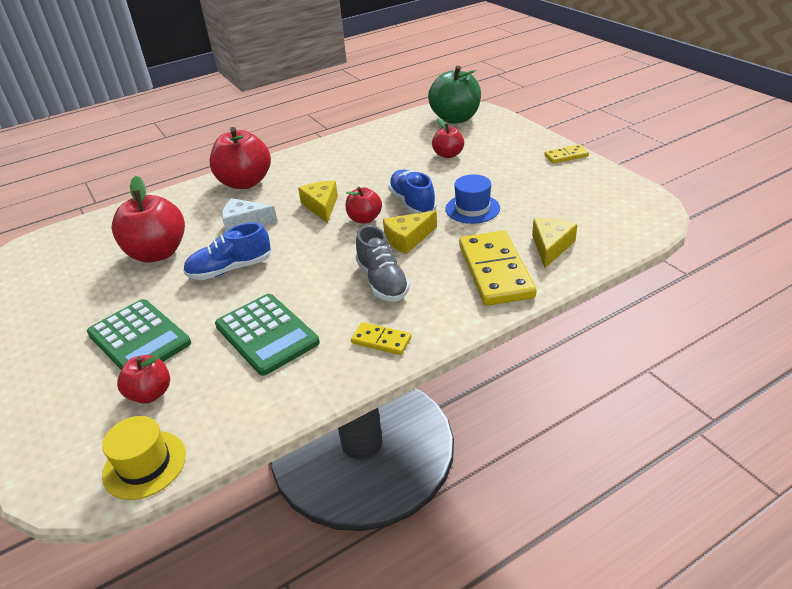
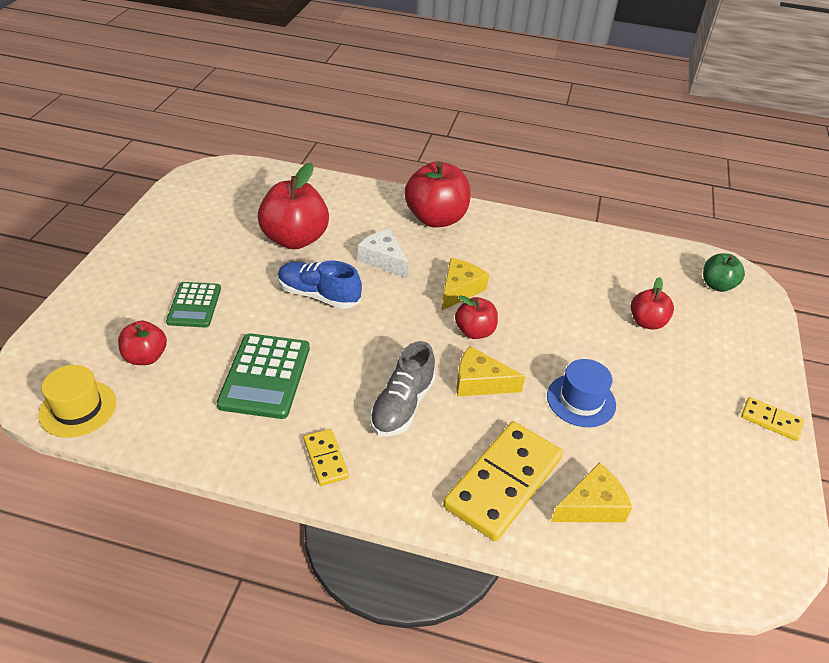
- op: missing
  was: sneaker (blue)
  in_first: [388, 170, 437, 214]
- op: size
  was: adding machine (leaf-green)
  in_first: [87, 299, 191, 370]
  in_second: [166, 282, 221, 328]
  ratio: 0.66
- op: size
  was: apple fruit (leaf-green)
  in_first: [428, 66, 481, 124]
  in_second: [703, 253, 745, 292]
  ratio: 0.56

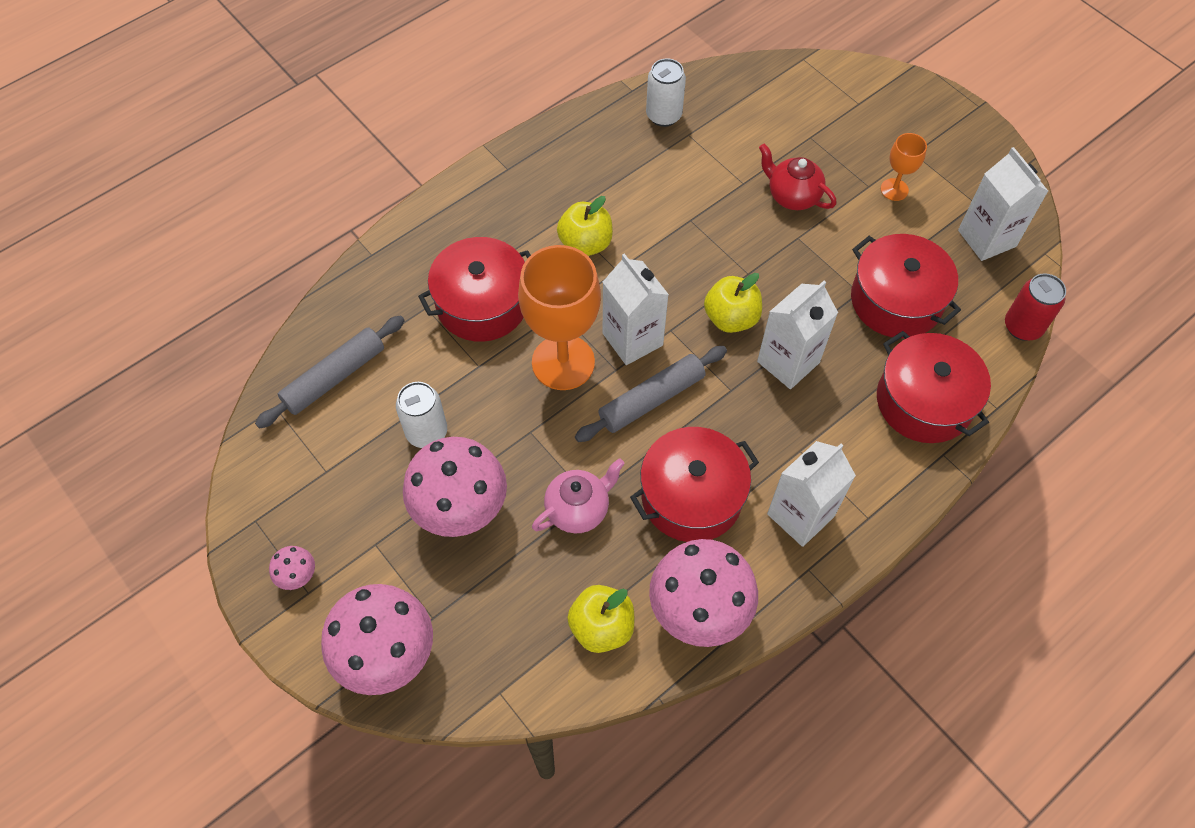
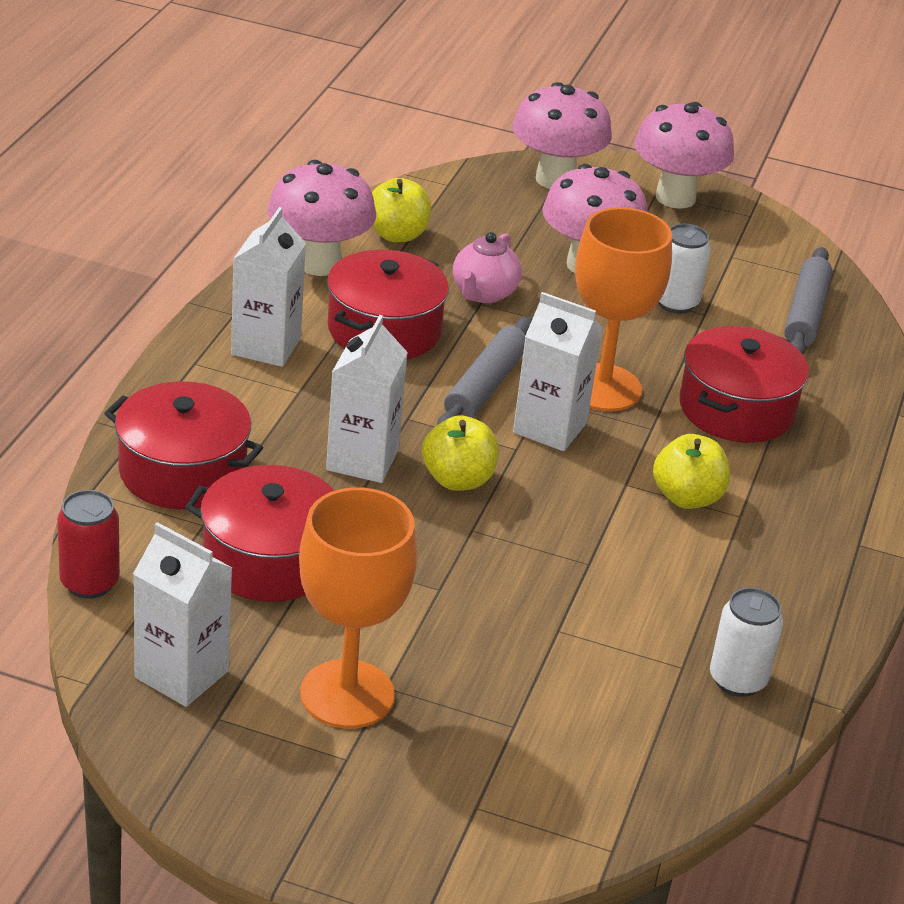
- op: missing
  was: tea pot (crimson)
  in_first: [759, 144, 837, 210]
- op: size
  was: mushroom (rose-pink)
  in_first: [269, 546, 315, 590]
  in_second: [634, 102, 734, 209]
  ratio: 2.3
- op: size
  was: wine glass (orange)
  in_first: [881, 133, 927, 201]
  in_second: [299, 487, 417, 729]
  ratio: 2.09

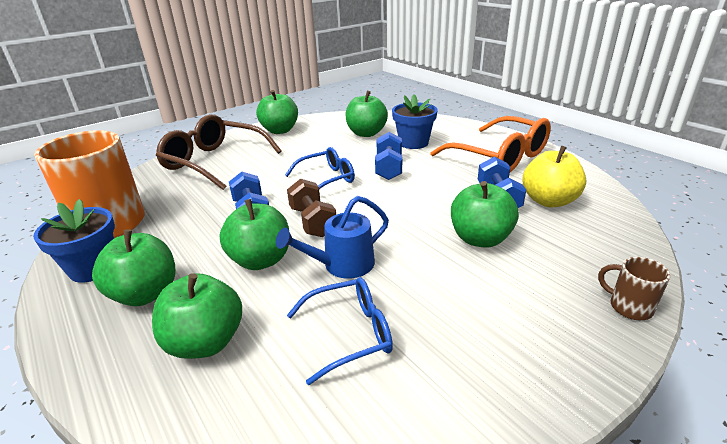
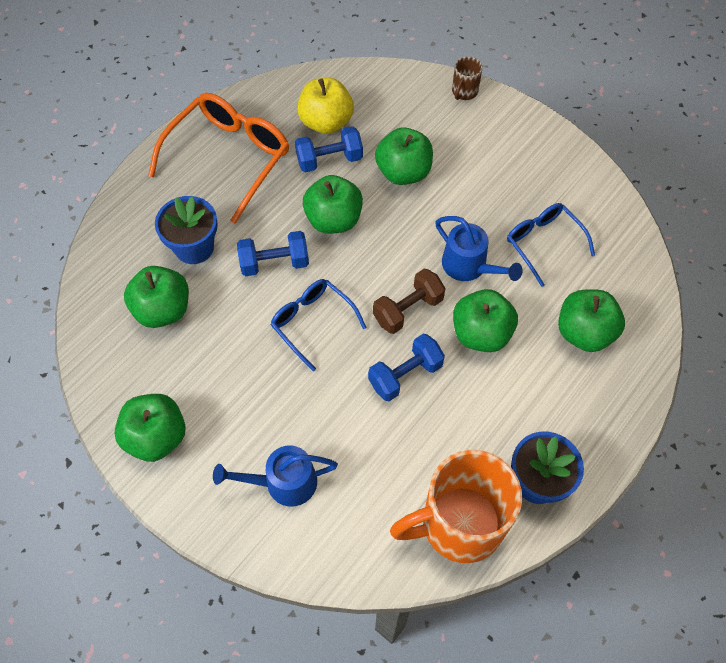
- op: relocated
  was: apple fruit (leaf-green)
  in_first: [92, 229, 175, 306]
  in_second: [303, 175, 363, 234]
- op: exchanged
  was: eyeglasses (russet)
  now: sprinkling can (blue)
  in_first: [156, 114, 282, 190]
  in_second: [213, 445, 338, 507]

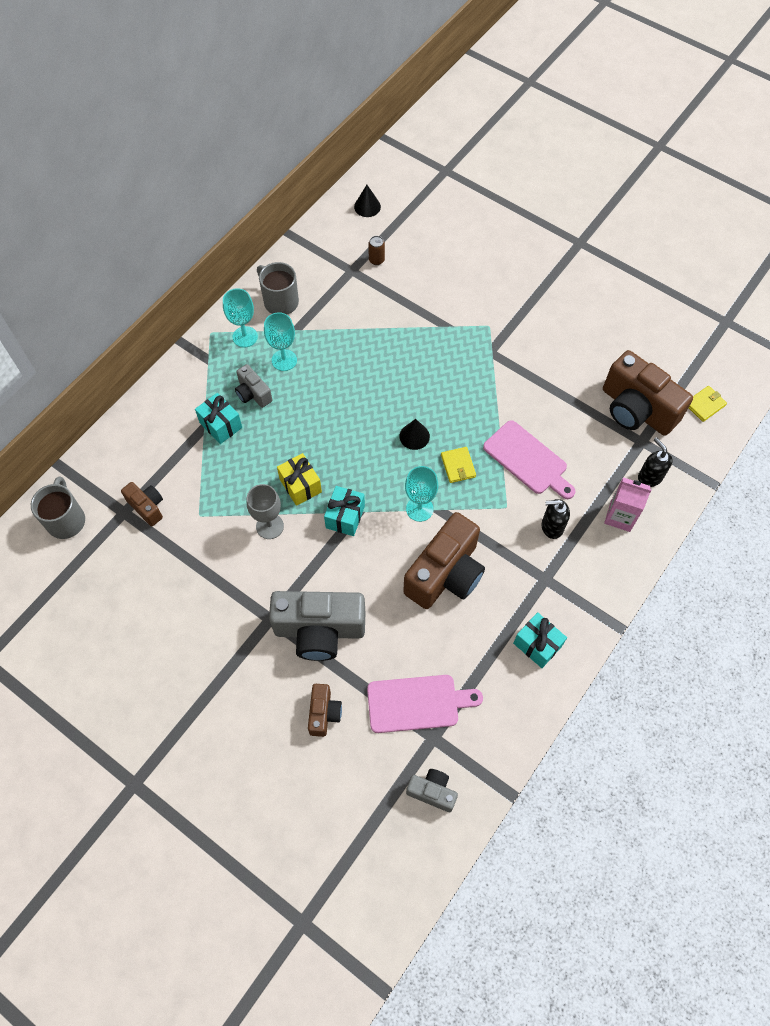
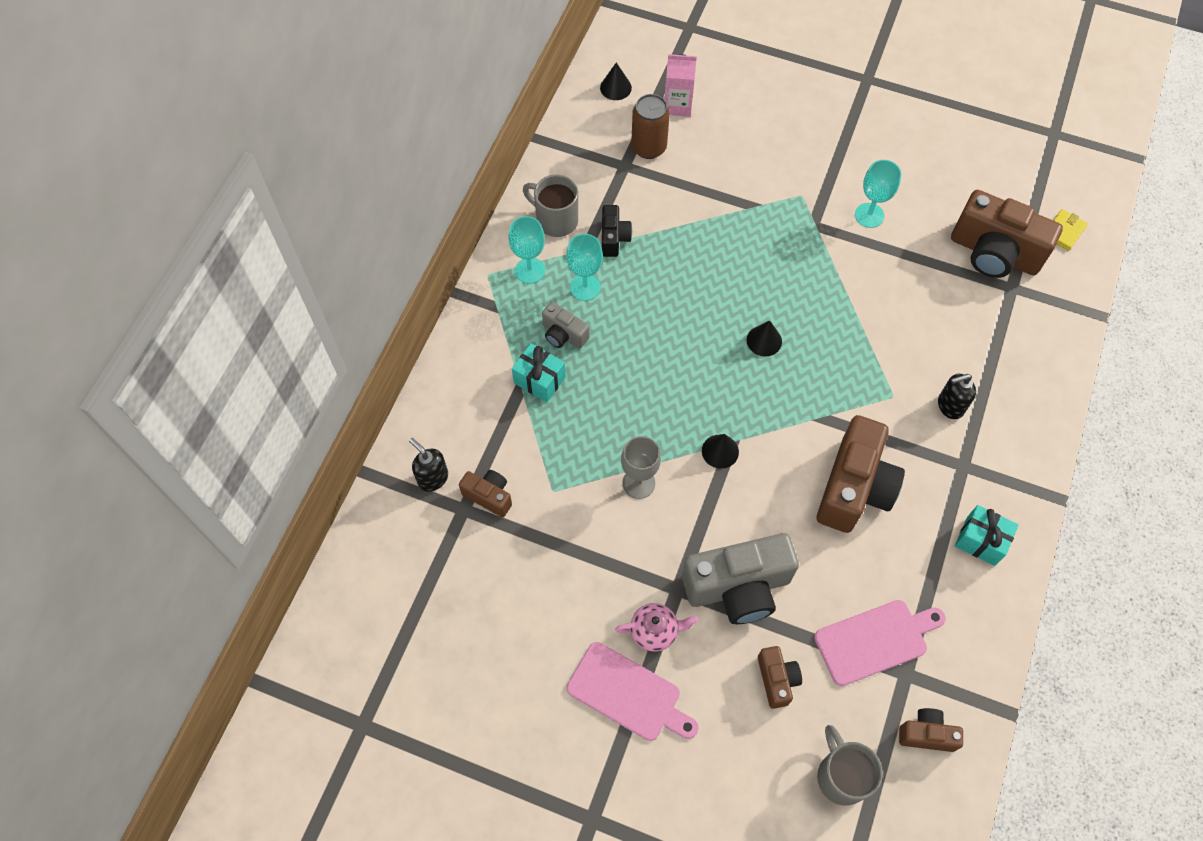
- op: missing
  was: present (bright yellow)
  in_first: [277, 453, 322, 506]
- op: missing
  was: wallet (bright yellow)
  in_first: [441, 447, 476, 483]
- op: appeared
  now: photo camera (ebony)
  in_second: [602, 205, 632, 257]
- op: appeared
  now: tea pot (rose-pink)
  in_second: [615, 603, 698, 652]
- op: relocated
  was: tea mug (gray)
  in_first: [31, 476, 85, 539]
  in_second: [817, 725, 883, 806]
- op: relocated
  was: wine glass (aqua)
  in_first: [405, 466, 438, 522]
  in_second: [855, 160, 901, 228]
- op: relocated
  was: chopping board (rose-pink)
  in_first: [483, 420, 575, 499]
  in_second: [566, 642, 699, 741]
- op: relocated
  was: juice carton (rose-pink)
  in_first: [604, 477, 651, 532]
  in_second: [665, 54, 697, 117]
- op: relocated
  was: soap pump (ebony)
  in_first: [638, 437, 673, 487]
  in_second: [409, 438, 448, 492]
- op: exchanged
  was: present (aqua)
  now: cone shape (ebony)
  in_first: [324, 486, 365, 536]
  in_second: [702, 434, 739, 469]
- op: colour
  was: photo camera (gray)
  now: photo camera (russet)
  in_first: [406, 769, 458, 812]
  in_second: [899, 708, 963, 752]
- op: size
  was: soda can (russet)
  in_first: [368, 236, 385, 265]
  in_second: [631, 94, 670, 159]
  ratio: 1.87

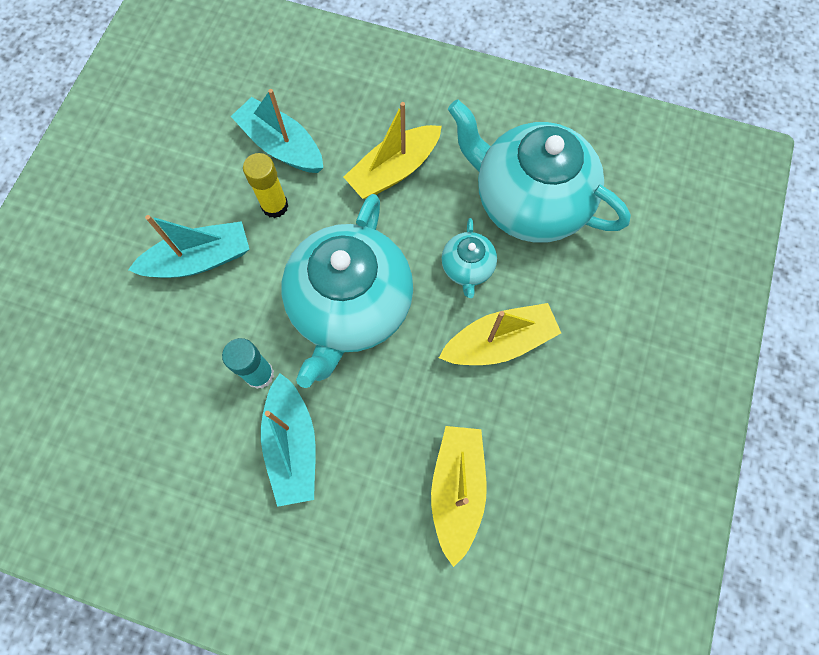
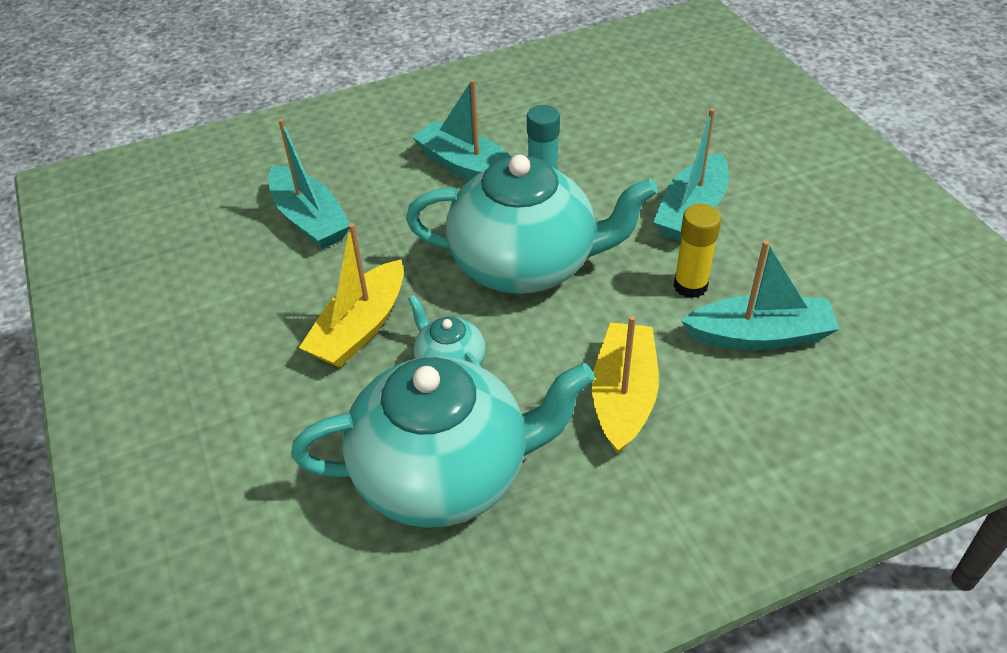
- op: colour
  was: toy boat (bright yellow)
  now: toy boat (aqua)
  in_first: [431, 426, 486, 567]
  in_second: [268, 119, 350, 249]
- op: spun
  was: tea pot (aqua)
  in_first: [282, 194, 413, 388]
  in_second: [406, 155, 658, 294]
  clockwise: 120

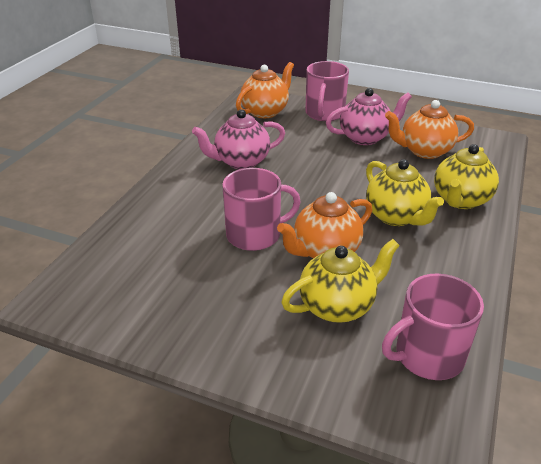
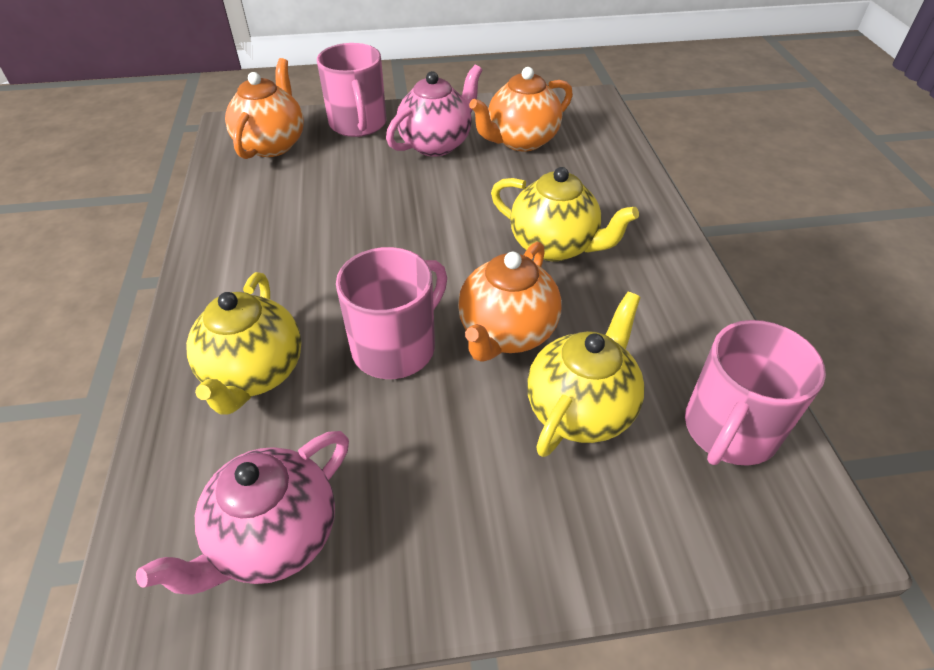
- op: relocated
  was: tea pot (rose-pink)
  in_first: [192, 109, 285, 169]
  in_second: [136, 431, 349, 595]
- op: relocated
  was: tea pot (bright yellow)
  in_first: [434, 144, 499, 209]
  in_second: [186, 272, 301, 415]

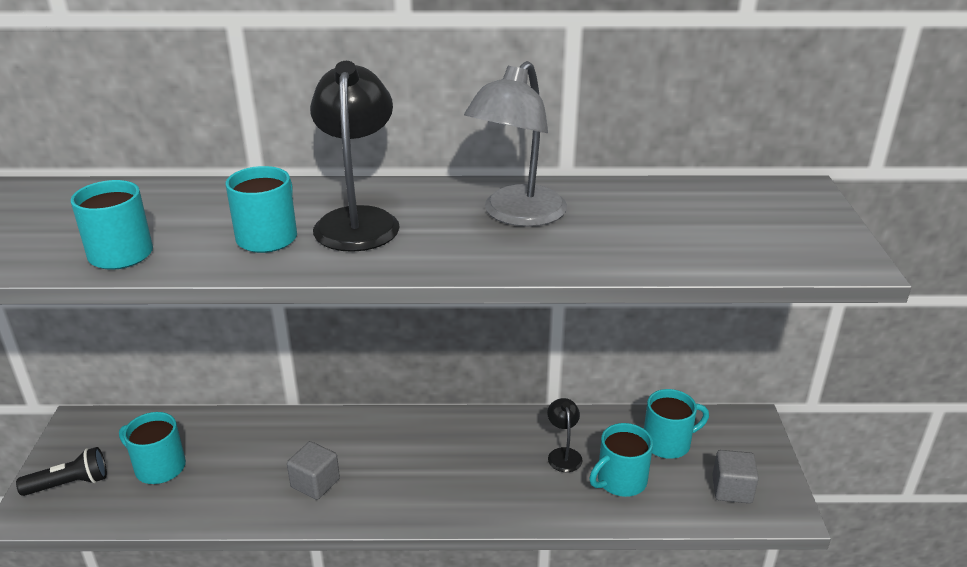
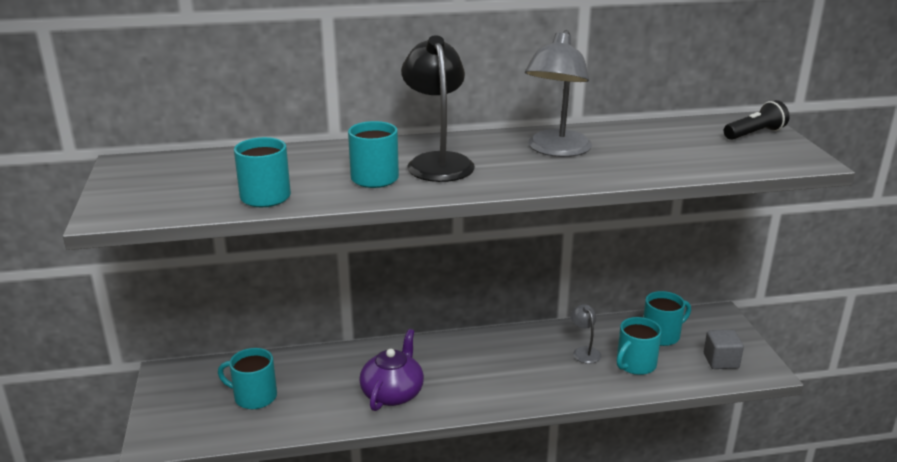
- op: relocated
  was: flashlight (ebony)
  in_first: [16, 447, 107, 496]
  in_second: [724, 100, 789, 140]
- op: exchanged
  was: block (gray)
  now: tea pot (purple)
  in_first: [287, 441, 340, 500]
  in_second: [359, 329, 424, 411]
- op: colour
  was: desk lamp (ebony)
  now: desk lamp (gray)
  in_first: [547, 398, 583, 472]
  in_second: [570, 304, 601, 364]

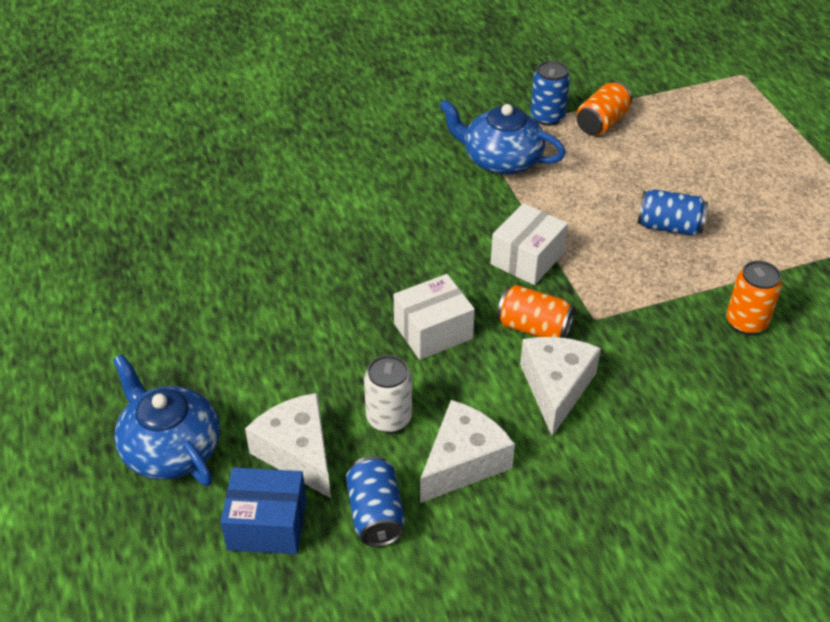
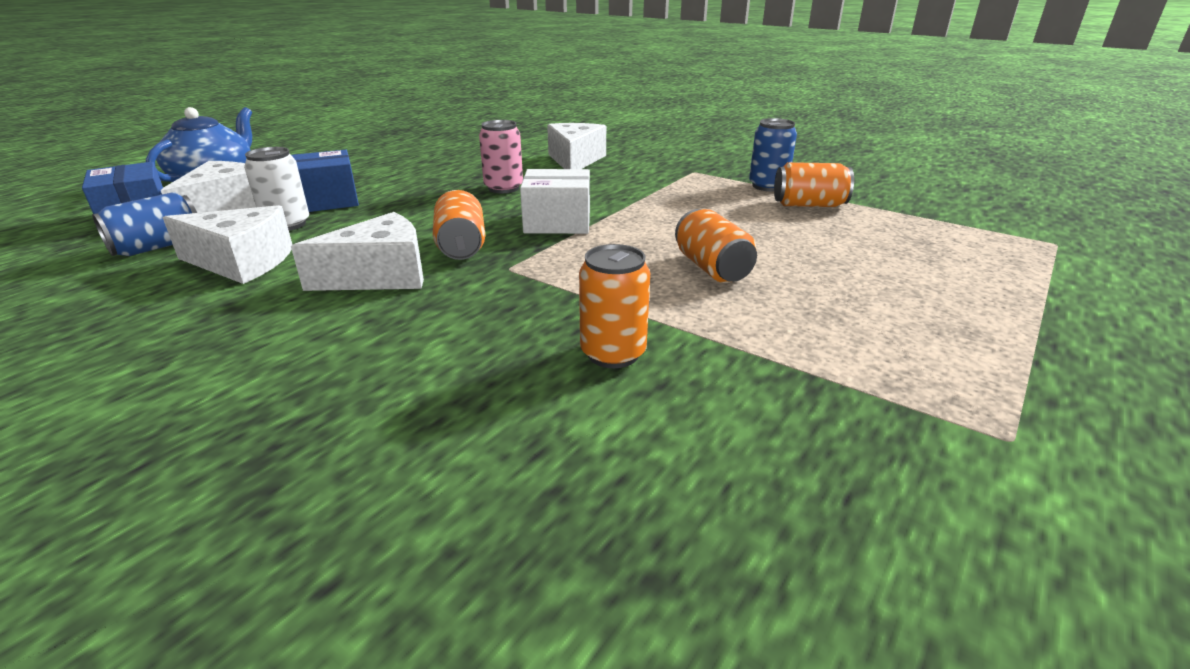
- op: missing
  was: box (snow-white)
  in_first: [394, 274, 475, 360]
- op: missing
  was: tea pot (blue)
  in_first: [439, 99, 566, 175]
- op: appeared
  now: box (blue)
  in_second: [292, 150, 359, 212]
- op: appeared
  now: soda can (rose-pink)
  in_second: [479, 120, 523, 193]
- op: appeared
  now: cheese (snow-white)
  in_second: [547, 123, 606, 169]
- op: colour
  was: soda can (blue)
  now: soda can (orange)
  in_first: [637, 189, 708, 236]
  in_second: [675, 209, 757, 283]

